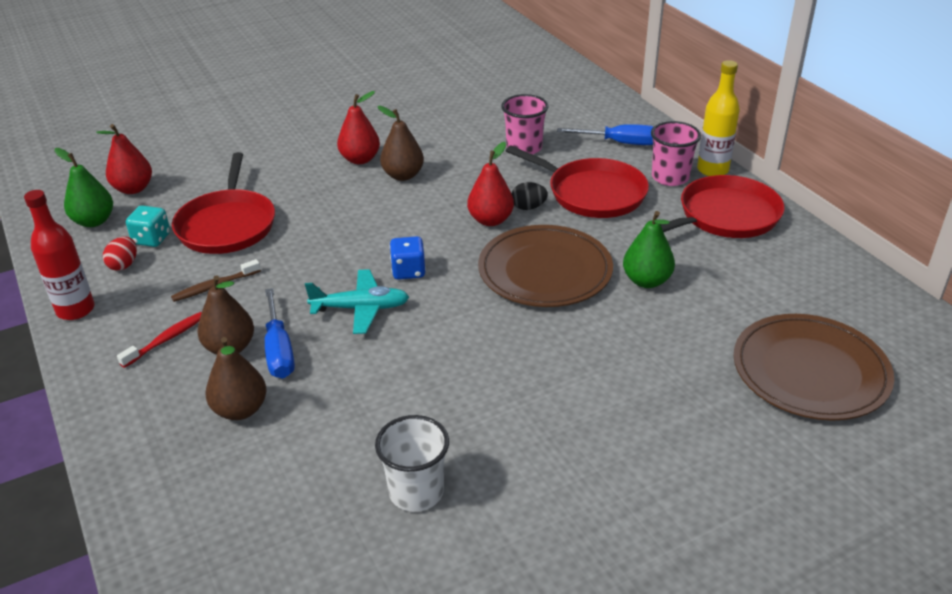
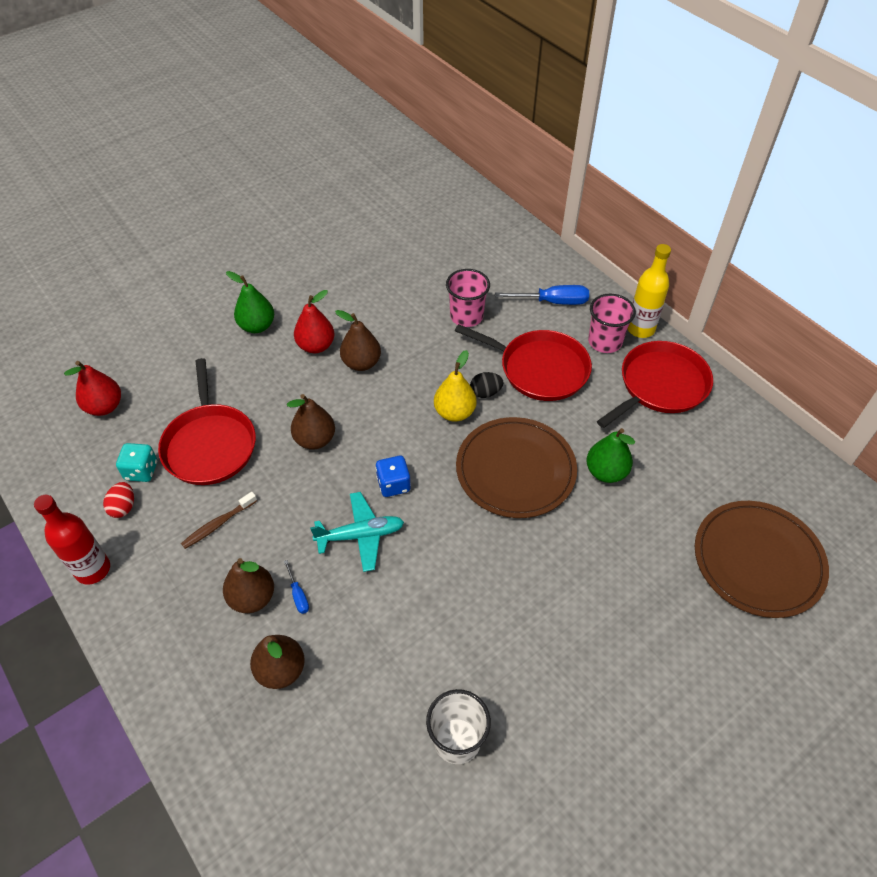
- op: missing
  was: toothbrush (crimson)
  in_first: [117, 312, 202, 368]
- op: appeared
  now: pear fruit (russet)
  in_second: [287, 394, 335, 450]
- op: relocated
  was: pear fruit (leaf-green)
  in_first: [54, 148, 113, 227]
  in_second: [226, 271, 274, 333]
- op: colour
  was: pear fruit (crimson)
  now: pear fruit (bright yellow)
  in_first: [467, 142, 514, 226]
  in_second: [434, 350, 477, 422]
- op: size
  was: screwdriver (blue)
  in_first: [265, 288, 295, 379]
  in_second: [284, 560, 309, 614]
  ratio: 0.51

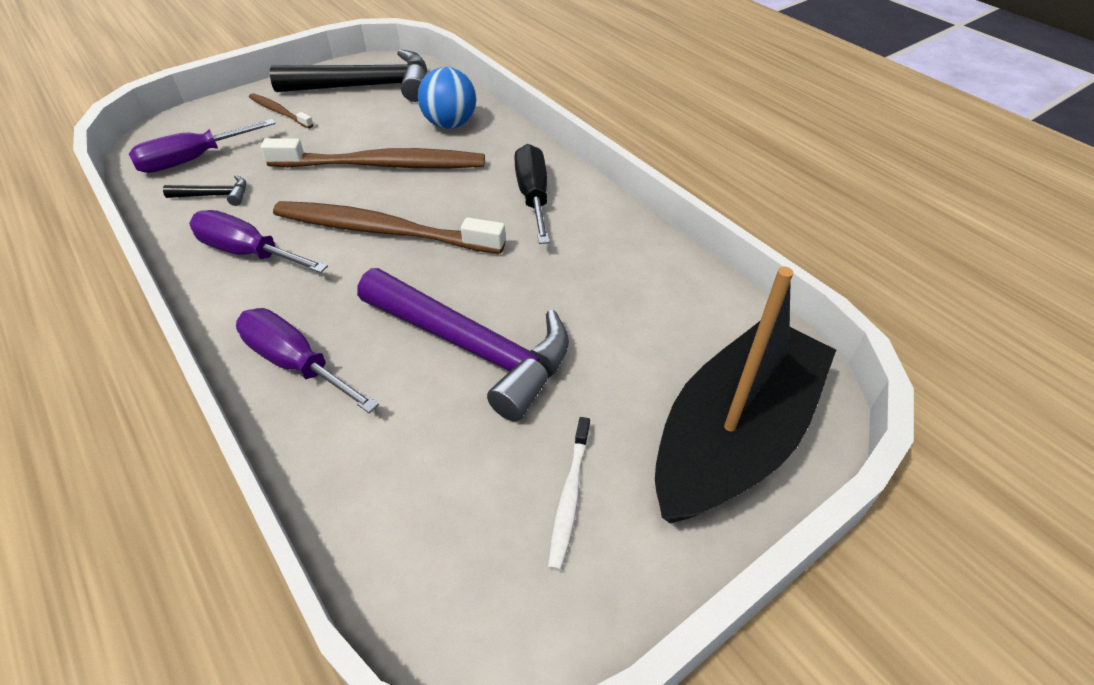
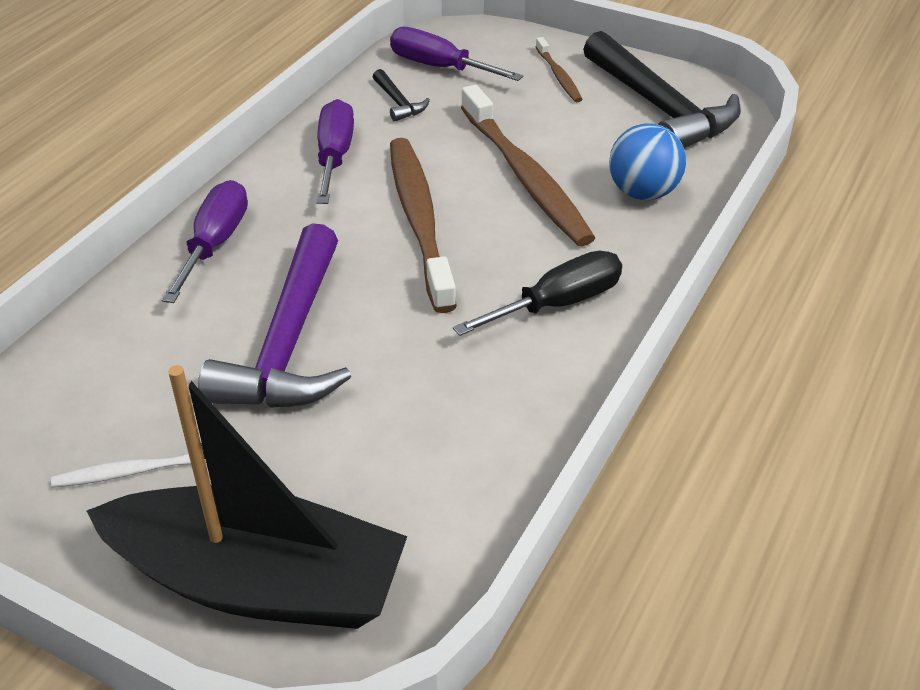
- op: spun
  was: toothbrush (russet)
  in_first: [249, 93, 314, 129]
  in_second: [536, 37, 583, 102]
  clockwise: 150

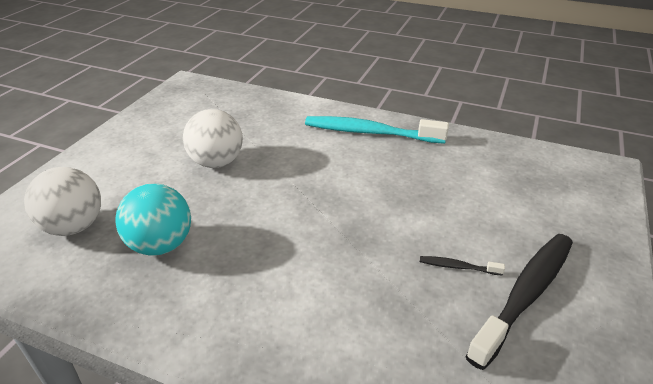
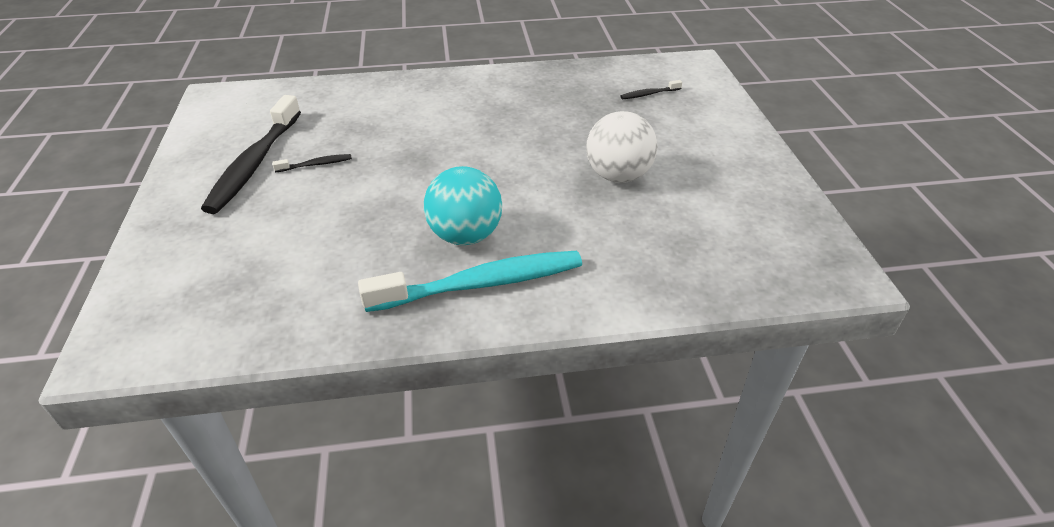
- op: relocated
  was: sphere (aqua)
  in_first: [115, 184, 191, 256]
  in_second: [424, 166, 502, 245]
- op: exchanged
  was: sphere (snow-white)
  now: toothbrush (ebony)
  in_first: [24, 167, 101, 236]
  in_second: [620, 80, 682, 99]

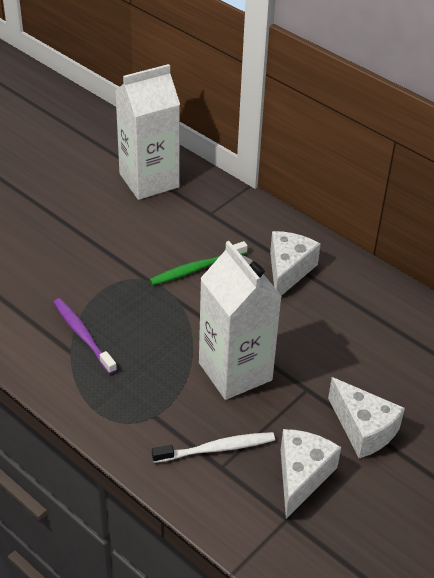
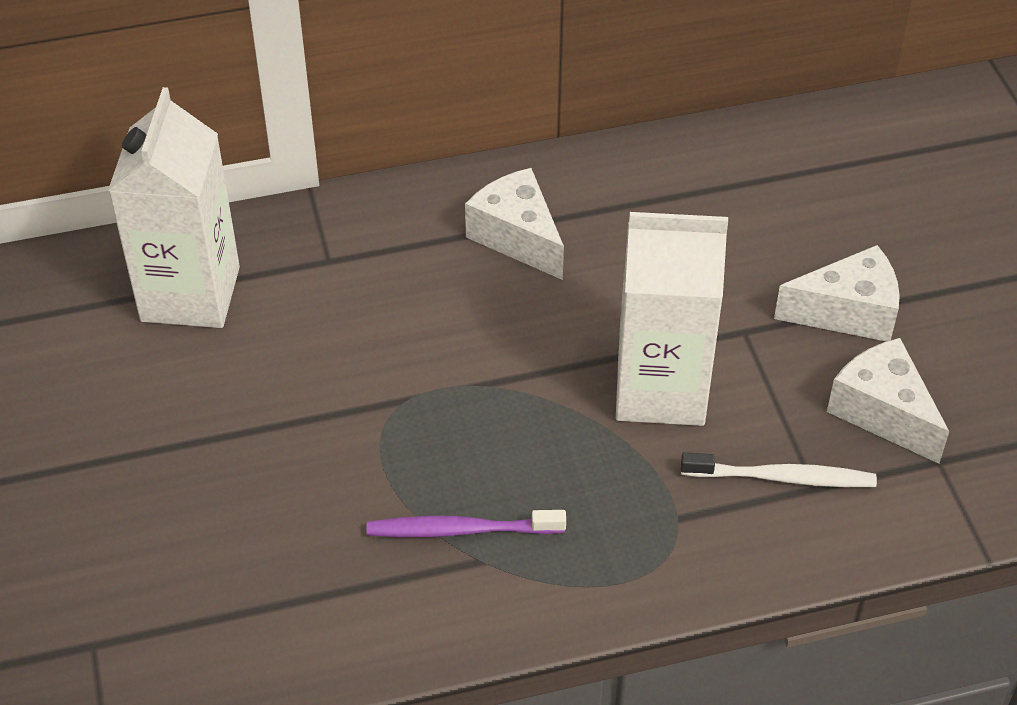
- op: missing
  was: toothbrush (leaf-green)
  in_first: [150, 241, 248, 285]
- op: spun
  was: toothbrush (snow-white)
  in_first: [152, 432, 275, 463]
  in_second: [681, 452, 877, 487]
  clockwise: 75

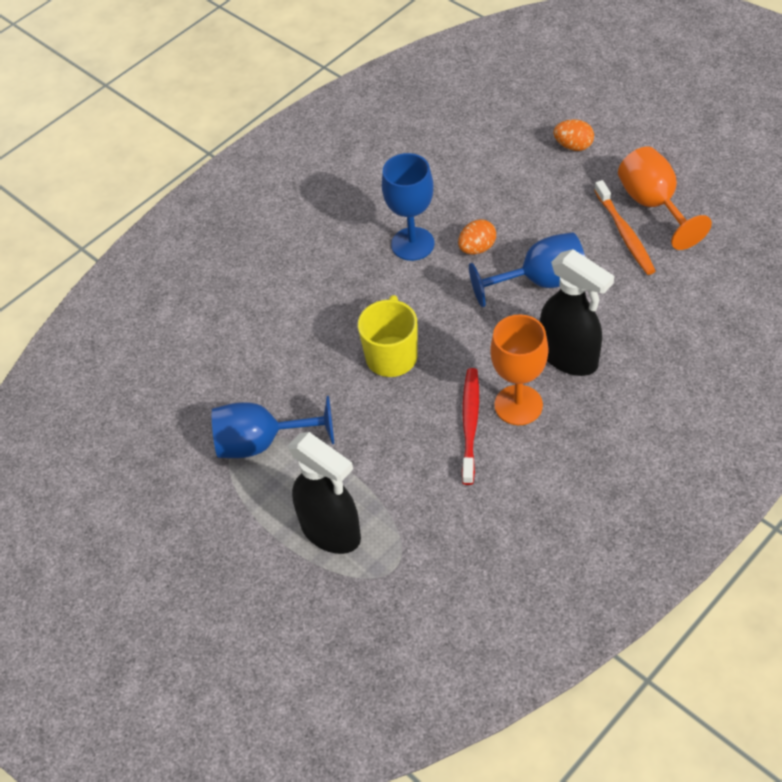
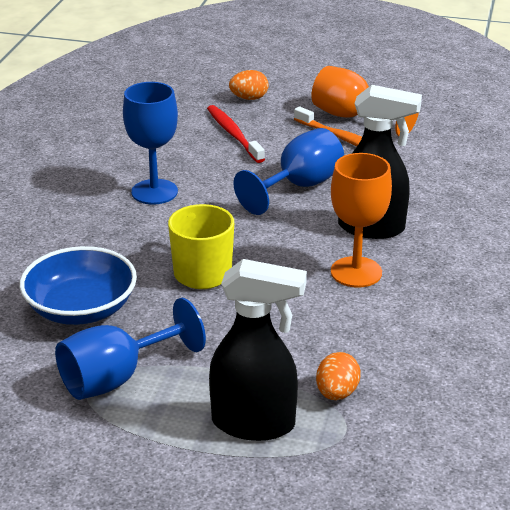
- op: appeared
  now: bowl (blue)
  in_second: [19, 246, 137, 325]
- op: relocated
  was: egg (orange)
  in_first: [458, 219, 496, 254]
  in_second: [316, 352, 361, 400]
- op: relocated
  was: toothbrush (crimson)
  in_first: [462, 368, 479, 485]
  in_second: [207, 105, 265, 163]

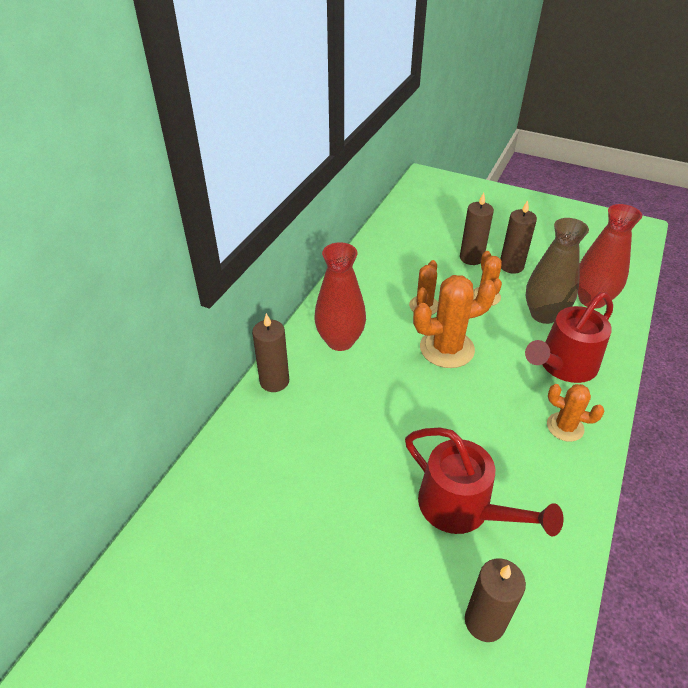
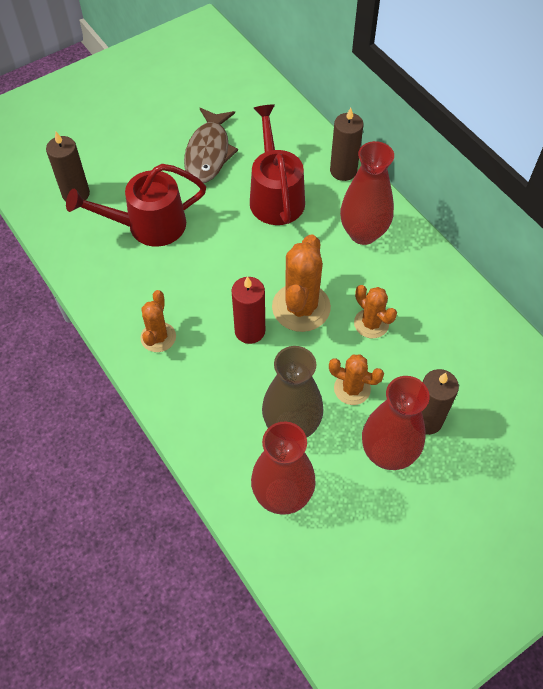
- op: appeared
  now: fish figure (russet)
  in_second: [184, 108, 238, 183]
- op: appeared
  now: wax candle (crimson)
  in_second: [231, 276, 265, 344]
- op: relocated
  was: sprinkling can (crimson)
  in_first: [525, 292, 613, 383]
  in_second: [250, 104, 305, 225]
- op: exchanged
  was: wax candle (russet)
  now: vase (crimson)
  in_first: [500, 200, 537, 274]
  in_second: [362, 376, 430, 470]
- op: spun
  was: cactus (orange)
  in_first: [547, 384, 605, 442]
  in_second: [140, 290, 176, 352]
  clockwise: -45

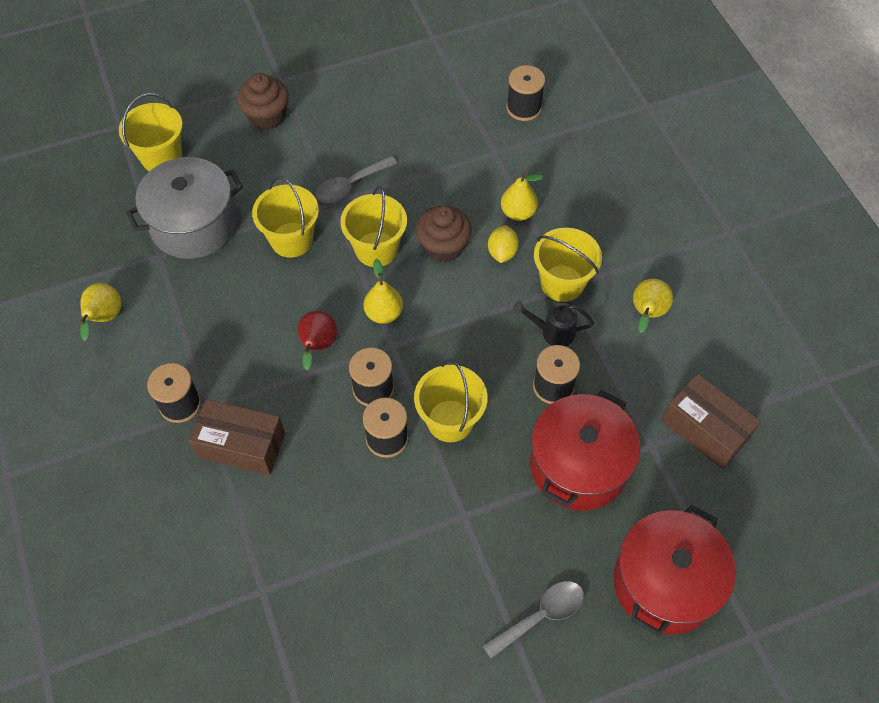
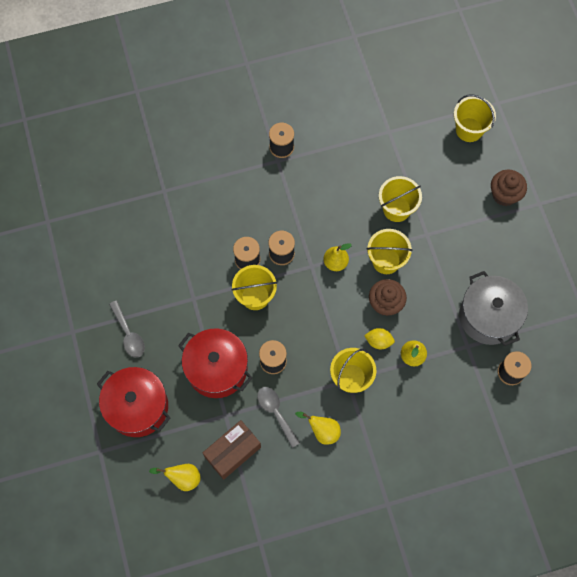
- op: missing
  was: box (russet)
  in_first: [189, 399, 285, 475]
- op: missing
  was: pear fruit (crimson)
  in_first: [297, 311, 338, 370]
- op: missing
  was: sprinkling can (ebony)
  in_first: [513, 301, 594, 346]
- op: relocated
  was: pear fruit (bright yellow)
  in_first: [80, 283, 121, 341]
  in_second: [149, 464, 201, 491]
- op: relocated
  was: cooking pot (gray)
  in_first: [126, 157, 243, 259]
  in_second: [459, 271, 528, 346]
- op: relocated
  was: spoon (gray)
  in_first: [316, 156, 397, 203]
  in_second: [257, 387, 300, 448]

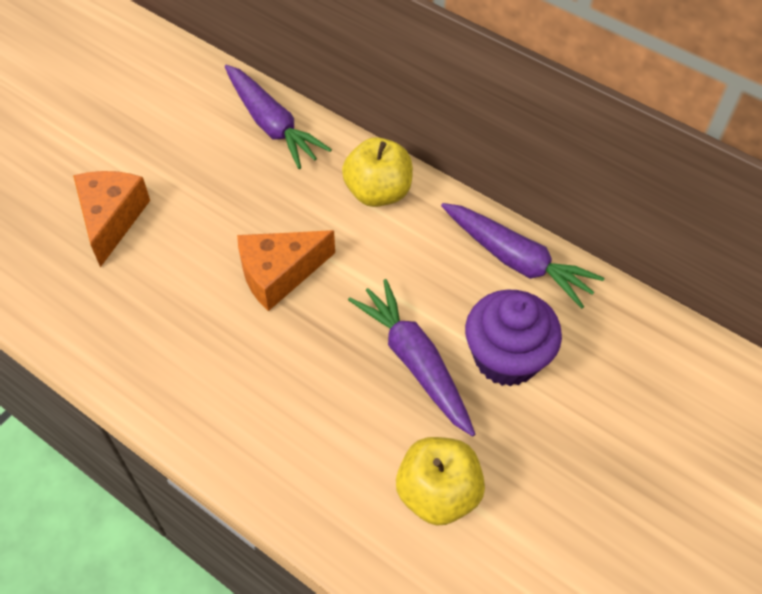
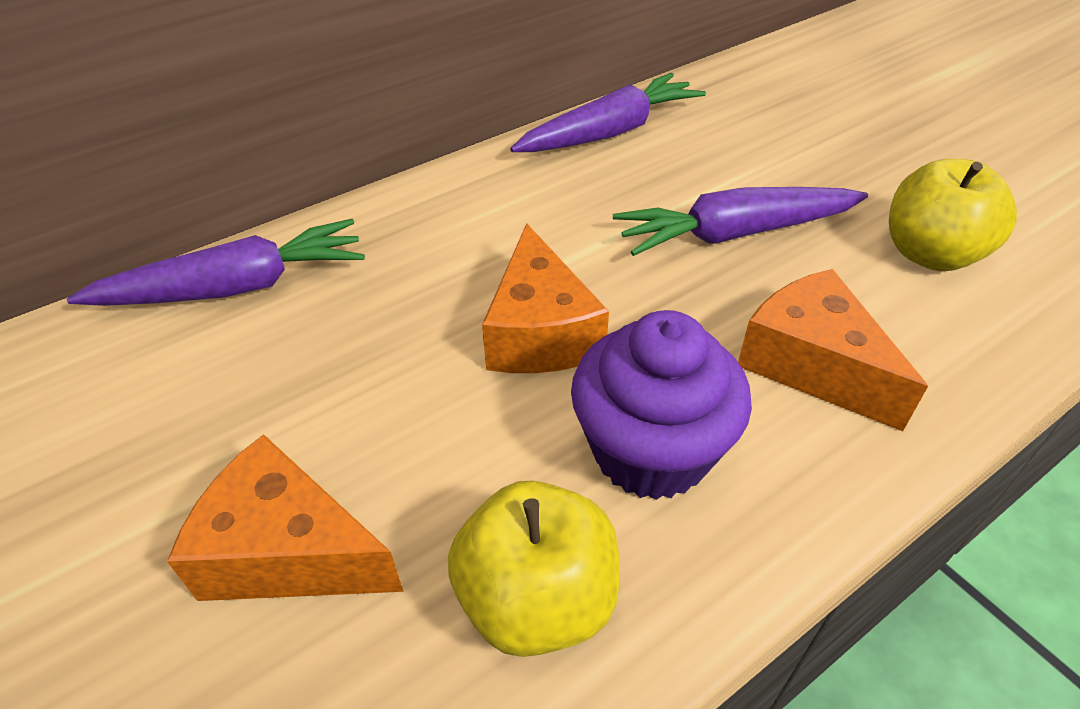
- op: appeared
  now: cheese (orange)
  in_second: [738, 269, 928, 431]
- op: relocated
  was: apple fruit (bright yellow)
  in_first: [342, 137, 413, 207]
  in_second: [448, 480, 620, 657]
- op: relocated
  was: muffin (purple)
  in_first: [465, 290, 562, 386]
  in_second: [571, 310, 752, 500]

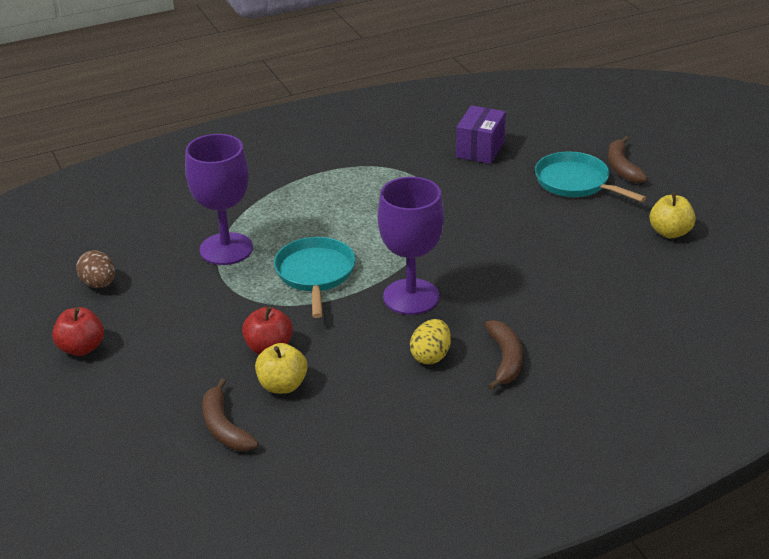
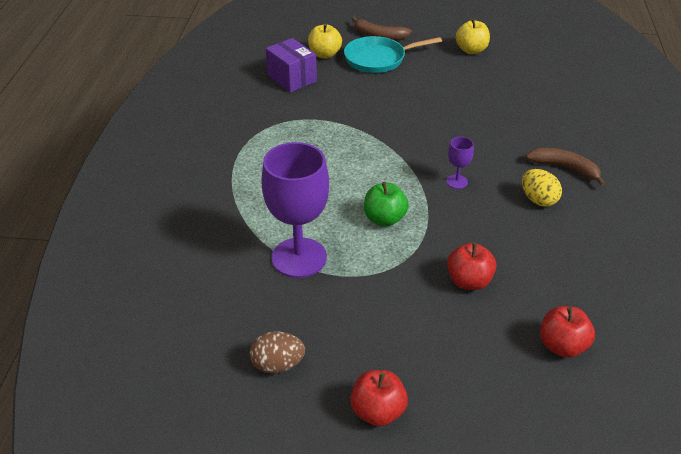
- op: relocated
  was: apple fruit (bright yellow)
  in_first: [255, 343, 307, 394]
  in_second: [308, 24, 342, 59]
- op: exchanged
  was: banana (russet)
  now: apple fruit (crimson)
  in_first: [202, 378, 258, 451]
  in_second: [540, 306, 595, 358]
- op: exchanged
  was: pan (aqua)
  now: apple fruit (leaf-green)
  in_first: [274, 237, 355, 318]
  in_second: [364, 182, 409, 226]
- op: size
  was: wine glass (purple)
  in_first: [378, 177, 444, 315]
  in_second: [446, 137, 474, 189]
  ratio: 0.44

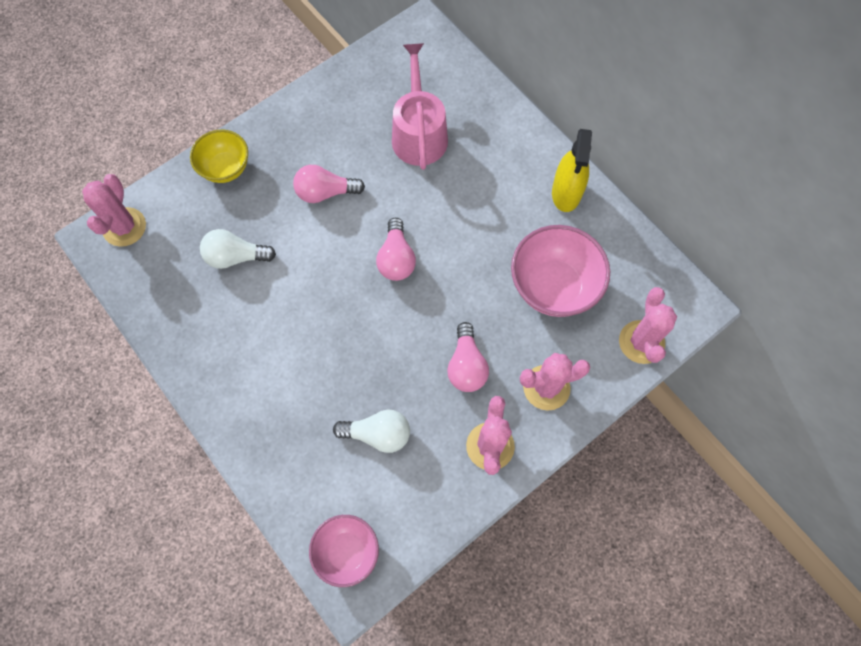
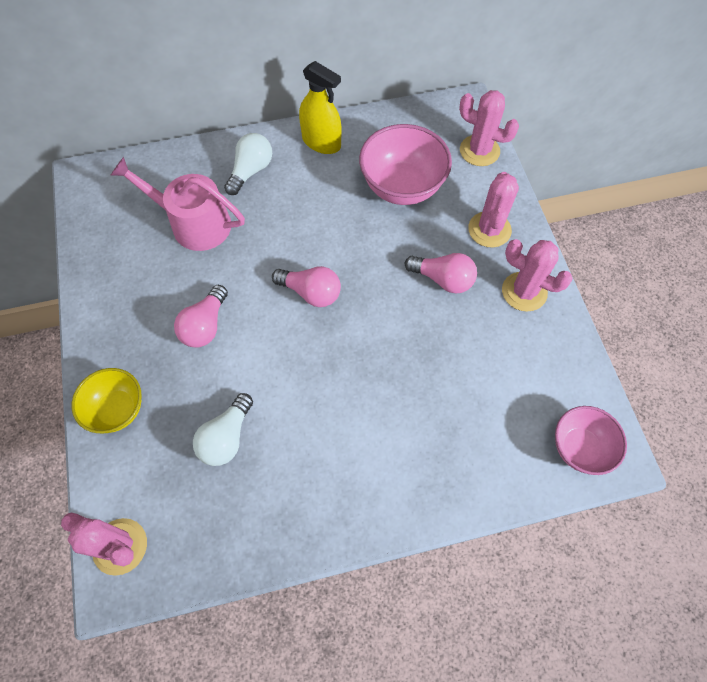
- op: relocated
  was: light bulb (snow-white)
  in_first: [333, 410, 410, 453]
  in_second: [224, 133, 272, 195]

